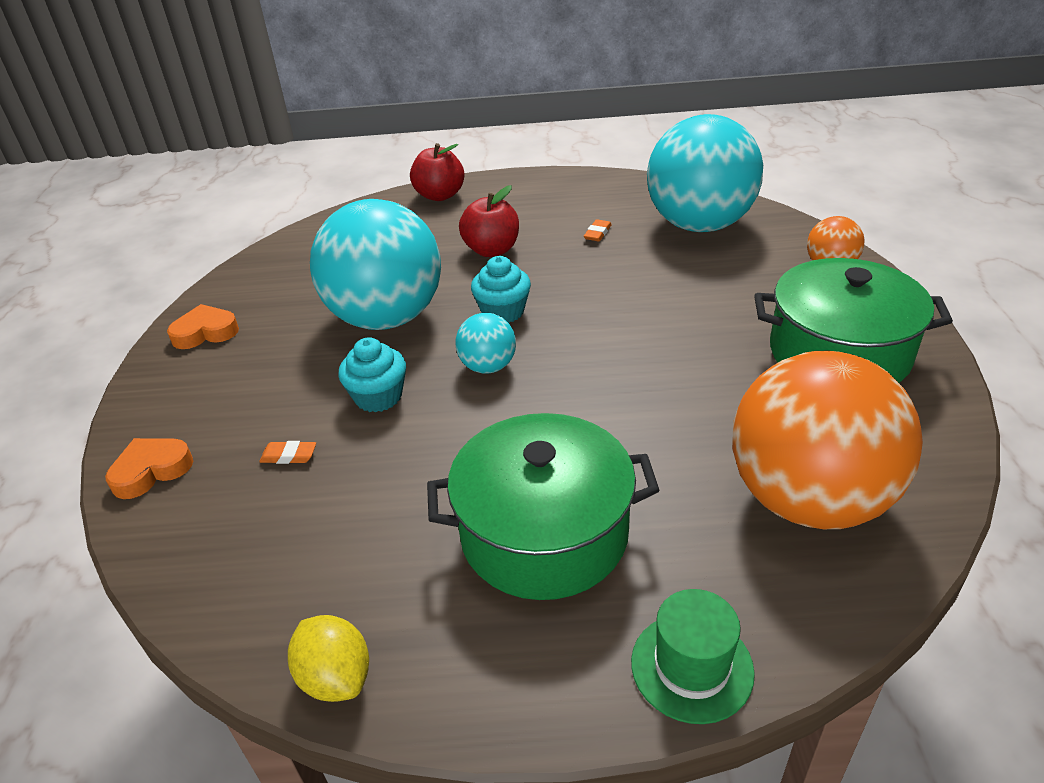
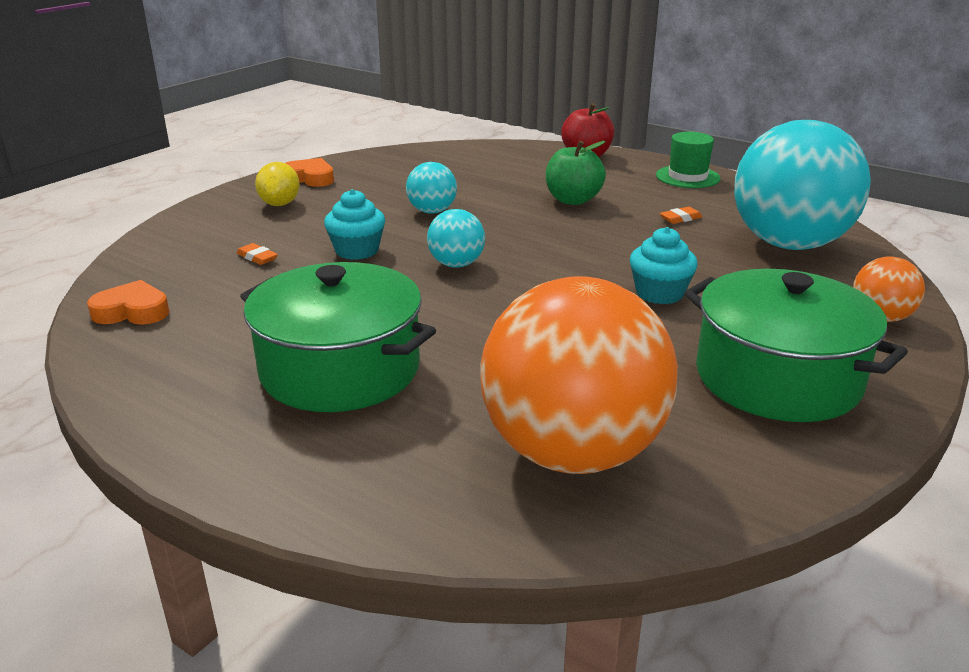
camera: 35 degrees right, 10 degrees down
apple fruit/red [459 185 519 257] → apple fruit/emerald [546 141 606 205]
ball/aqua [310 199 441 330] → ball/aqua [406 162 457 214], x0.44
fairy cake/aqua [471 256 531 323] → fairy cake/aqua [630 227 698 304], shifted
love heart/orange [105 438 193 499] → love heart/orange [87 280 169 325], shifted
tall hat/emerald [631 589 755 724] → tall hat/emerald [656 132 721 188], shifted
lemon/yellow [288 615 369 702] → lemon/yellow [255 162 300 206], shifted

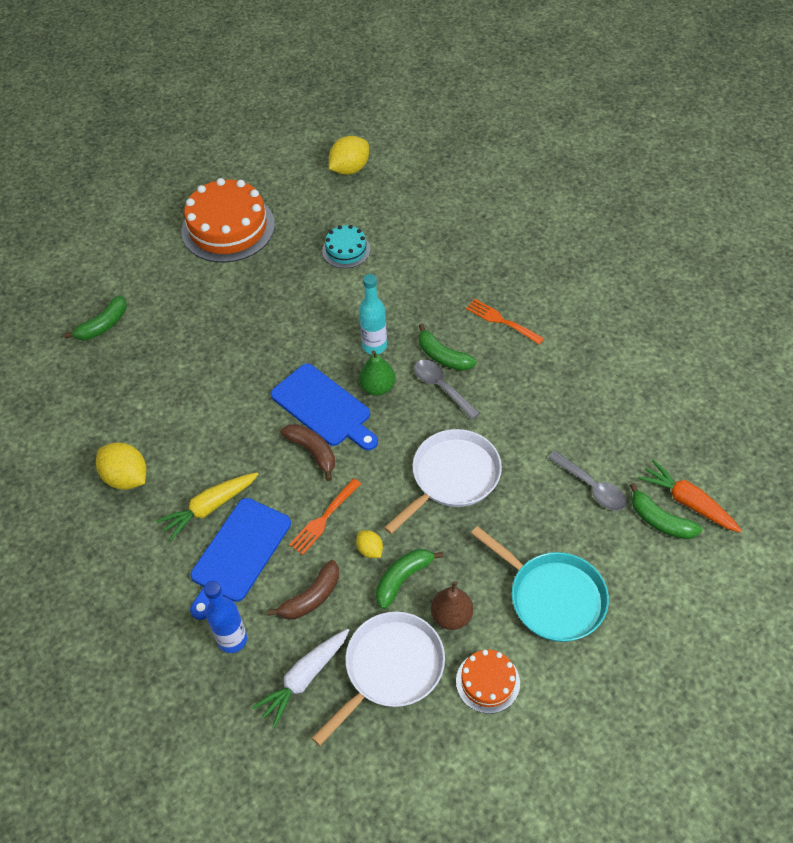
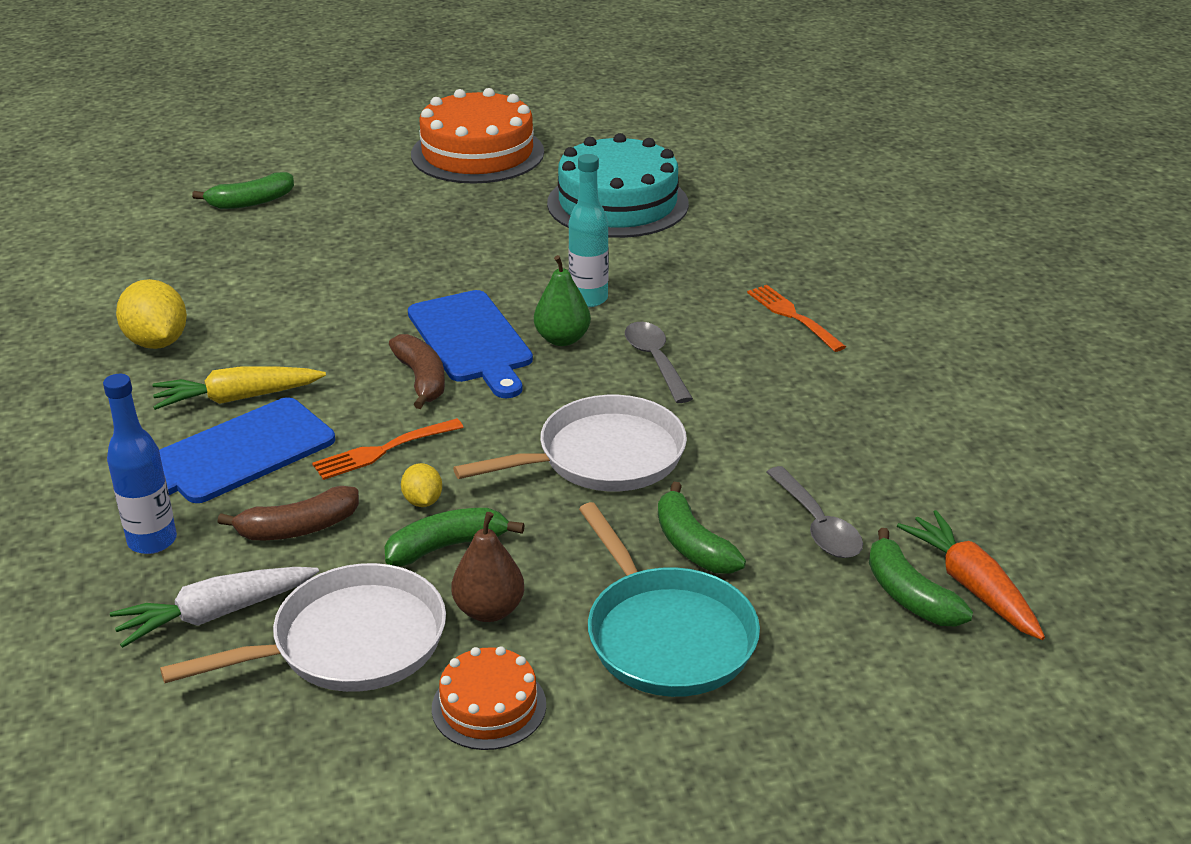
camera: 20 degrees right, 20 degrees down
lemon/yellow [329 136 369 175] → -
cake/aqua [322 225 371 268] → cake/aqua [547 133 689 238], x1.97
banana/emerald [419 324 476 371] → banana/emerald [658 482 746 574], shifted

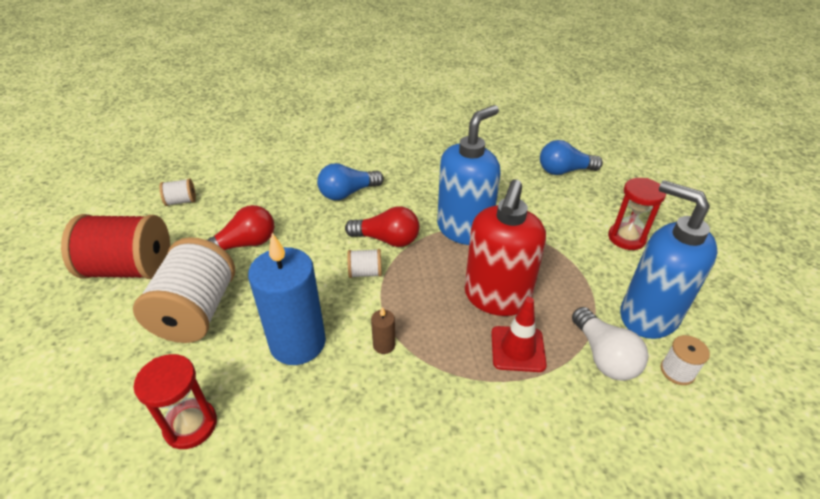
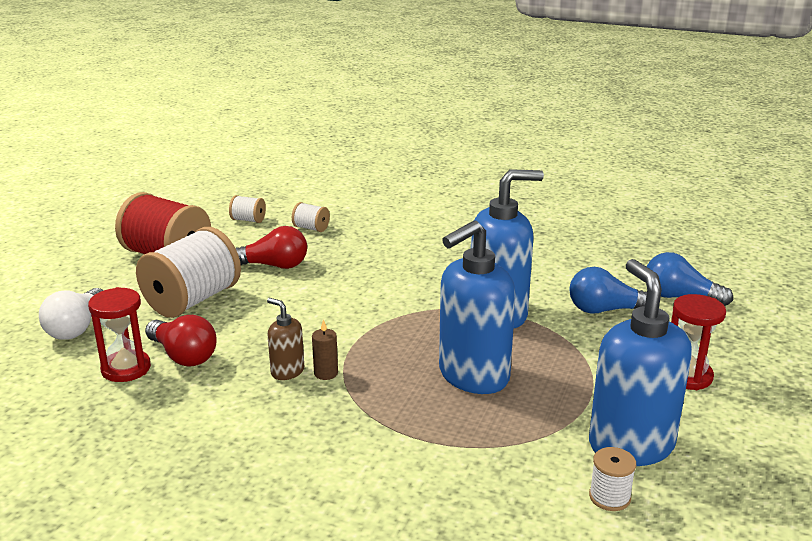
camera: 30 degrees right, 15 degrees down
lightbulb/royal blue [317 163 384 200] → lightbulb/royal blue [569 267 647 313], shifted
pump bottle/red [465 179 546 316] → pump bottle/royal blue [439 220 516 394]
lightbulb/red [345 206 420 247] → lightbulb/red [145 315 217 367], shifted
pillar candle/royal blue [248 233 326 365] → -
spool/snow-white [347 249 382 278] → spool/snow-white [292 202 330 232], shifted
safety cone/red [491 297 547 372] → -
lightbulb/snow-white [572 307 648 381] → lightbulb/snow-white [39 288 104 340], shifted
- → pump bottle/russet [267 298 304 380]

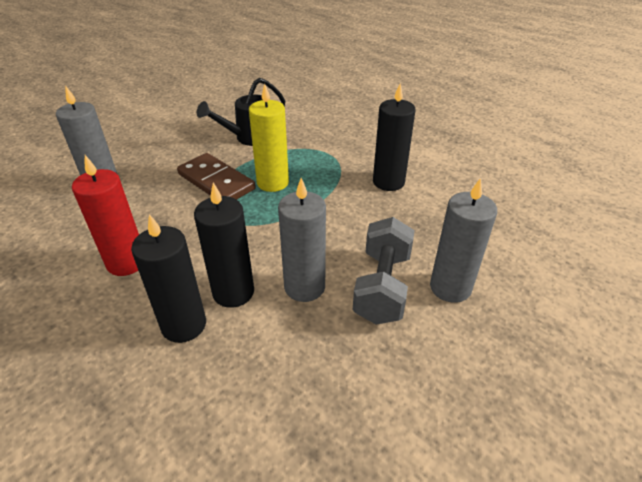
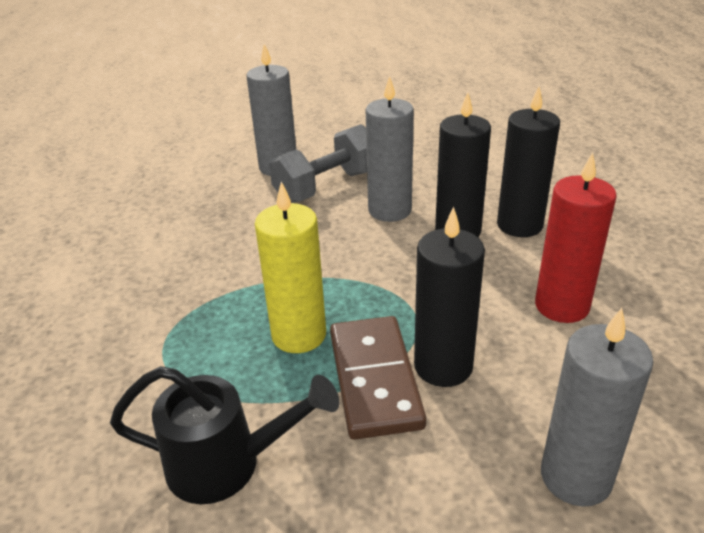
camera: 140 degrees left, 5 degrees down
pillar candle/jet-black [373 83 416 191] → pillar candle/jet-black [414 207 485 387], shifted

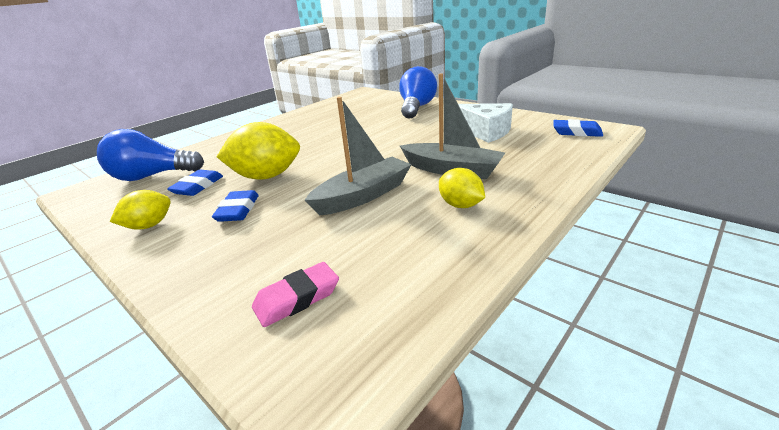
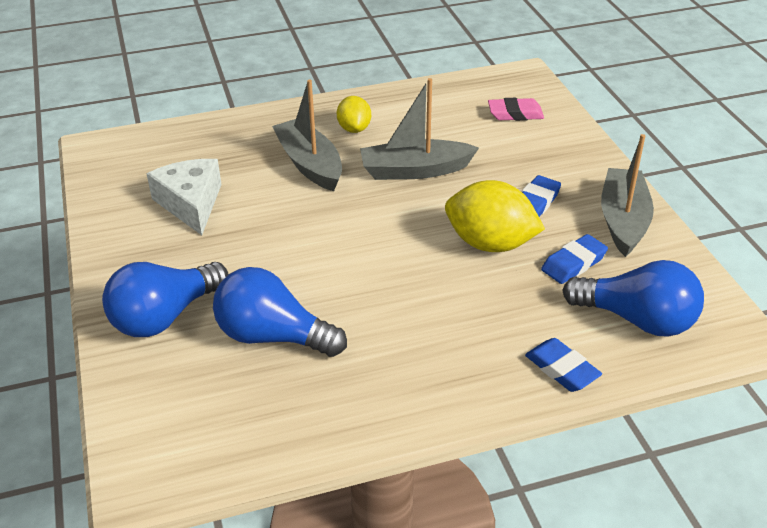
camera: 150 degrees left, 10 degrees up
gum eraser/royal blue [553 119 603 137] → gum eraser/royal blue [525 338 602 392], shifted
lemon/yellow [110 190 171 230] → boat/ash-grey [601 134 654 257]
- → lightbulb/royal blue [213 267 347 357]

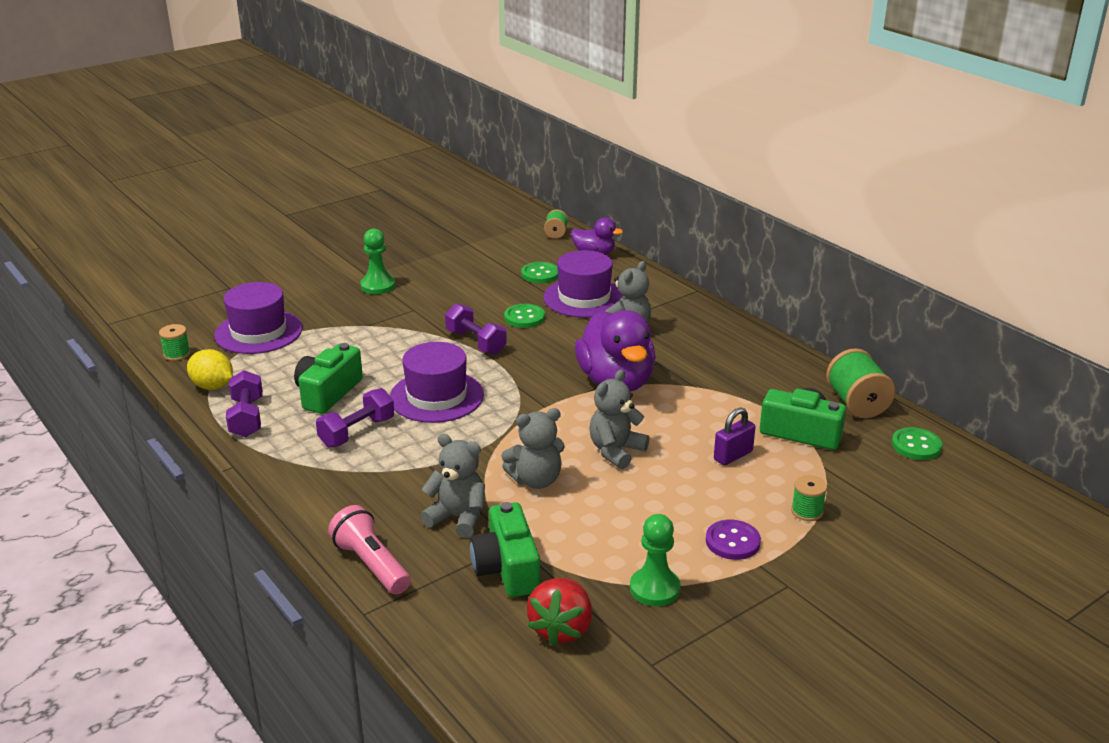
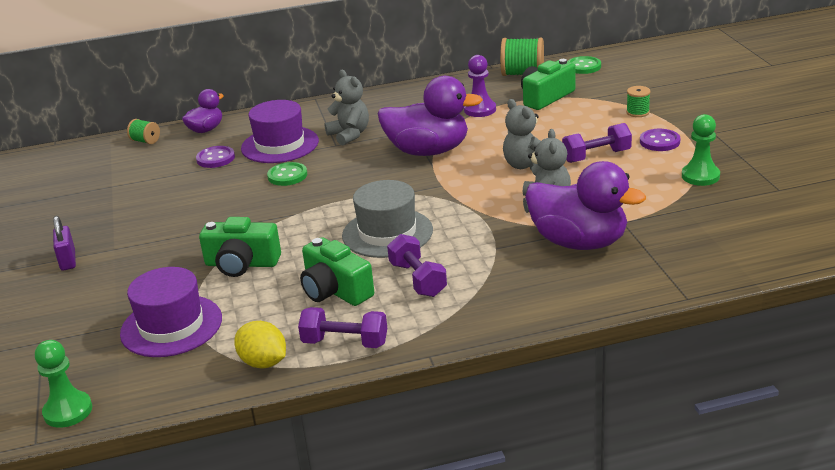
camera: 65 degrees left, 0 degrees up
game pawn/emerald [360 229 395 294] → game pawn/emerald [35 340 92 428], shifted
button/emerald [521 262 558 283] → button/purple [196 146 235 168]
hand weight/purple [445 303 507 355] → hand weight/purple [562 123 632 163], shifted
spool/emerald [159 324 190 361] → -
tall hat/purple [390 342 484 423] → tall hat/ash-grey [342 180 433 258]
lemon/yellow [187 349 233 390] → lemon/yellow [234 321 286 368], 75 degrees clockwise
small lock/purple [714 408 756 466] → small lock/purple [53 216 76 271], shifted
teddy bear/ash-grey [420 434 485 538] → toy duck/purple [525 161 646 250]
photo camera/emerald [470 502 540 597] → photo camera/emerald [199 217 281 277], shifted
torch/rosy [328 505 411 595] → -
toy strawberry/red [527 578 592 646] → -
- → game pawn/purple [464 55 496 117]

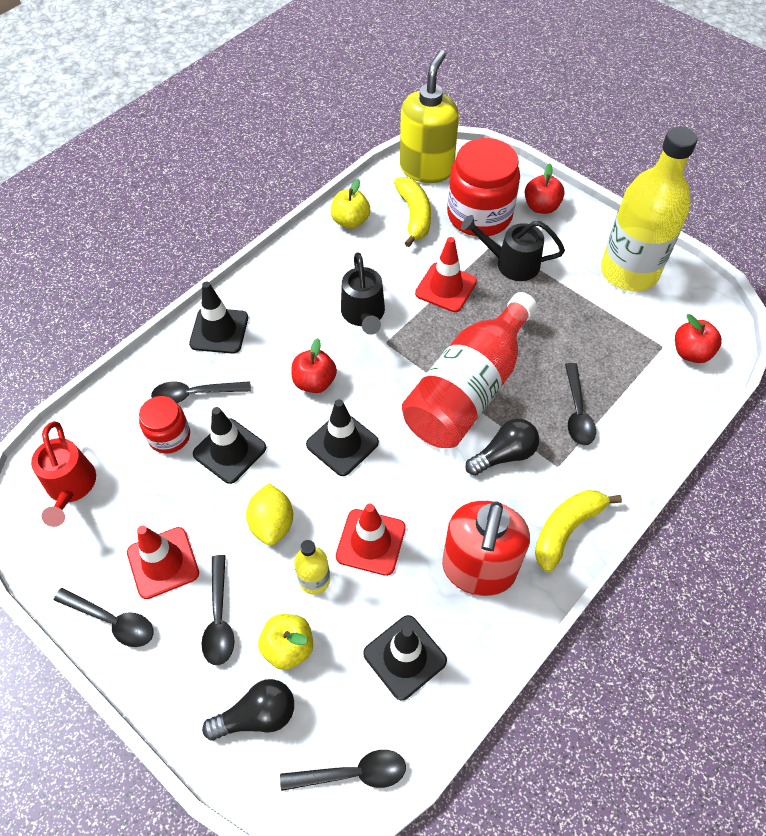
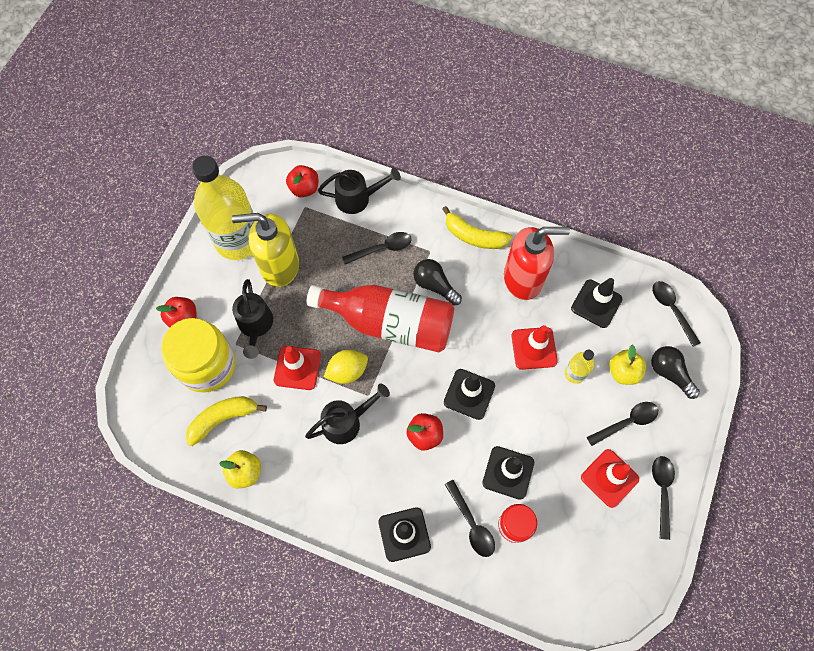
camera: 110 degrees left, 10 degrees up
pump bottle/yellow [400 50 459 183] → pump bottle/yellow [232 213 299 287], shifted
preserve jar/red [447 138 520 236] → preserve jar/yellow [161 318 236 393]
watering pot/red [31 421 96 527] → -
lemon/yellow [246 483 293 546] → lemon/yellow [324 350 368 384], shifted
- → watering pot/jet-black [318 168 401 214]

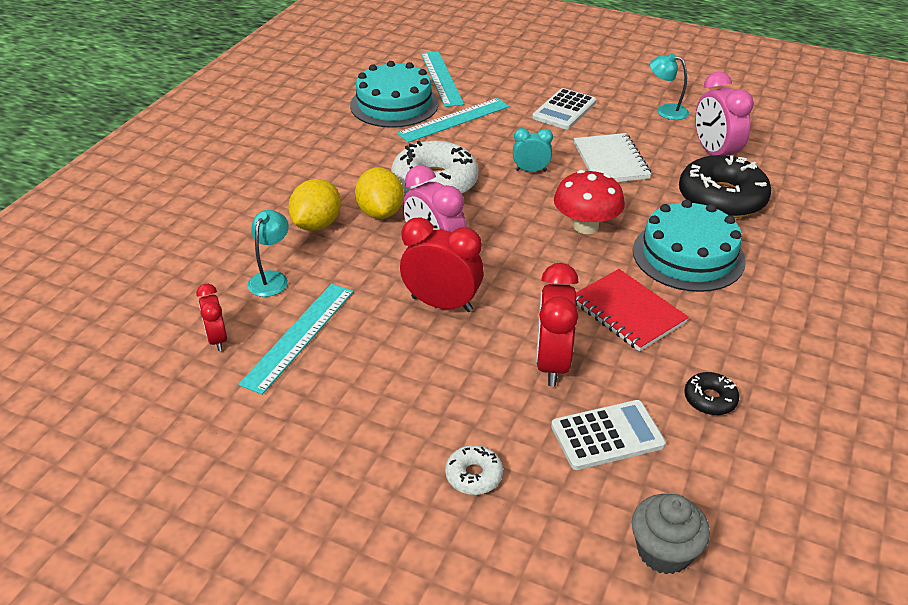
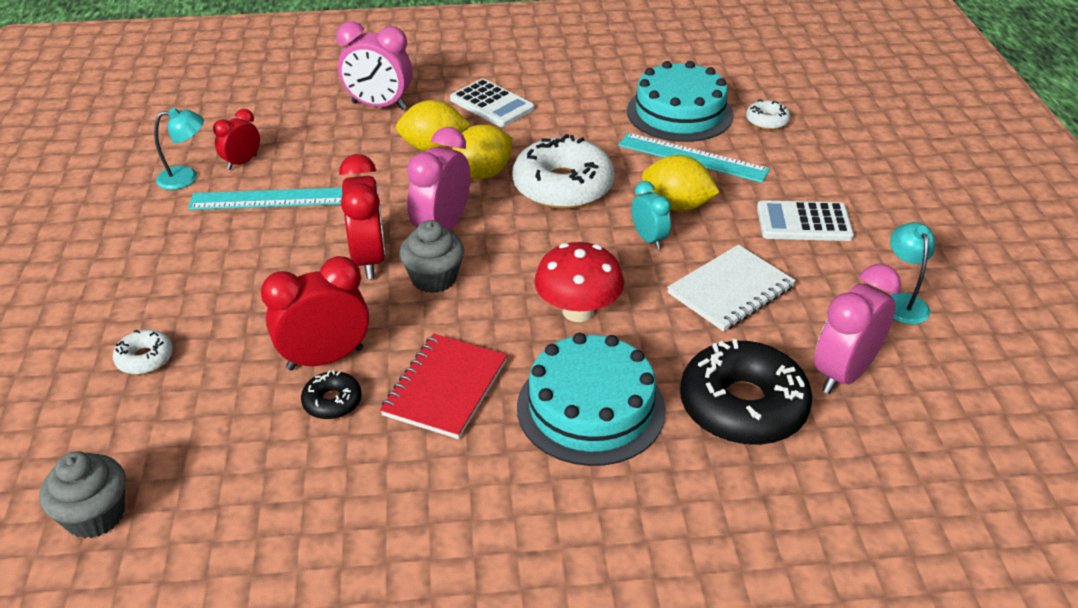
camera: 60 degrees right, 0 degrees up
measuring stick/aqua [421 51 464 107] → donut/snow-white [746 100 790 130]
lamp/aqua [248 210 289 297] → lamp/aqua [154 108 204 190], shifted
donut/jet-black [684 372 739 415] → donut/jet-black [301 370 362 419], shifted
adding machine/snow-white [551 400 666 470] → adding machine/snow-white [450 79 534 127], shifted
- → alarm clock/rosy [336 21 412 110]
- → lemon/yellow [642 155 720 211]
- → fairy cake/ash-grey [400 220 464 293]

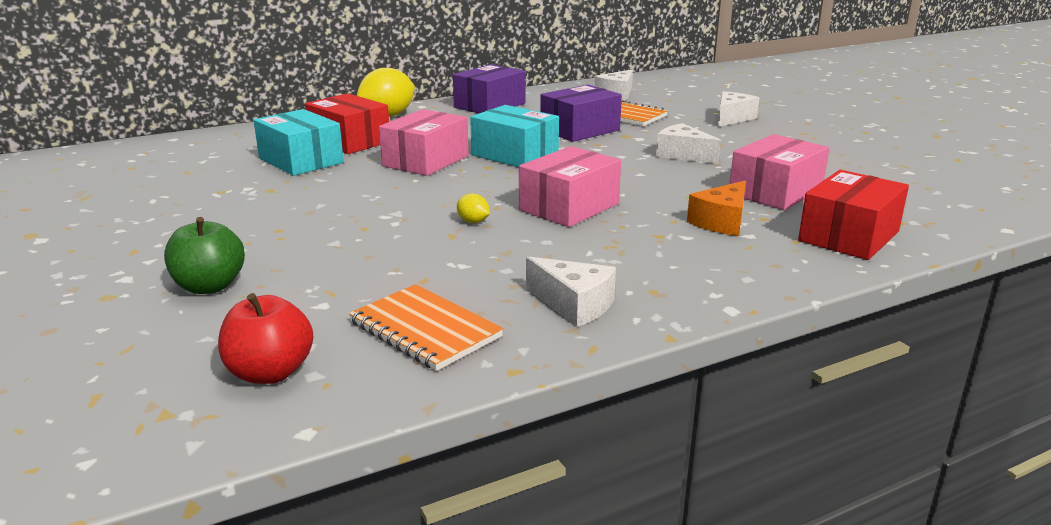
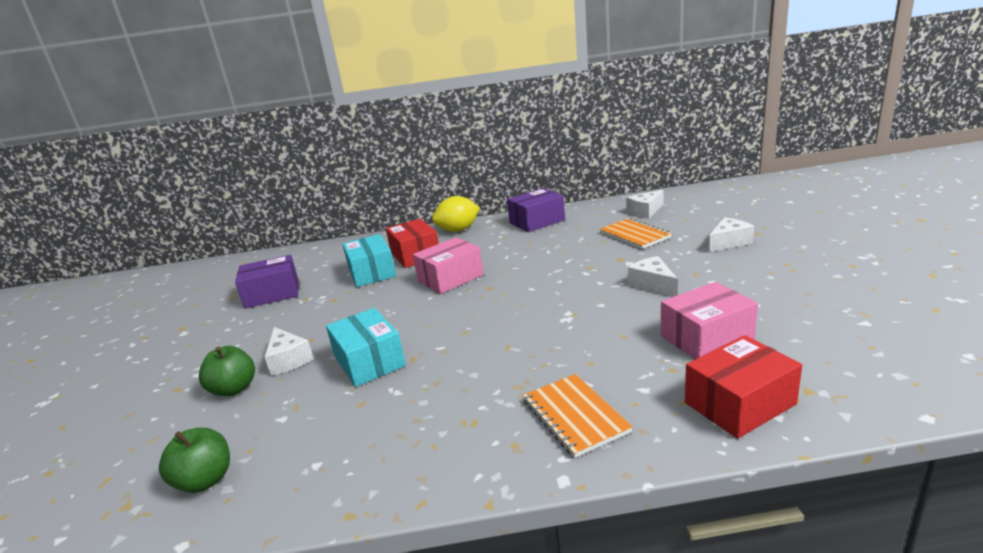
camera: 25 degrees right, 0 degrees up
package/purple [540 85 622 142] → package/purple [235 255 299 309], shifted
package/aqua [470 105 559 167] → package/aqua [326 308 406 387], shifted
package/rosy [519 146 621 227] → -
piece of cheese/orange [687 180 746 236] → -
lemon/yellow [457 194 490 223] → -
piece of cheese/snow-white [526 256 616 327] → piece of cheese/snow-white [264 327 314 376], shifted
notepad/orange [349 284 504 371] → notepad/orange [523 374 633 458], shifted
apple fruit/red [218 293 313 384] → apple fruit/emerald [159 427 230 493]

